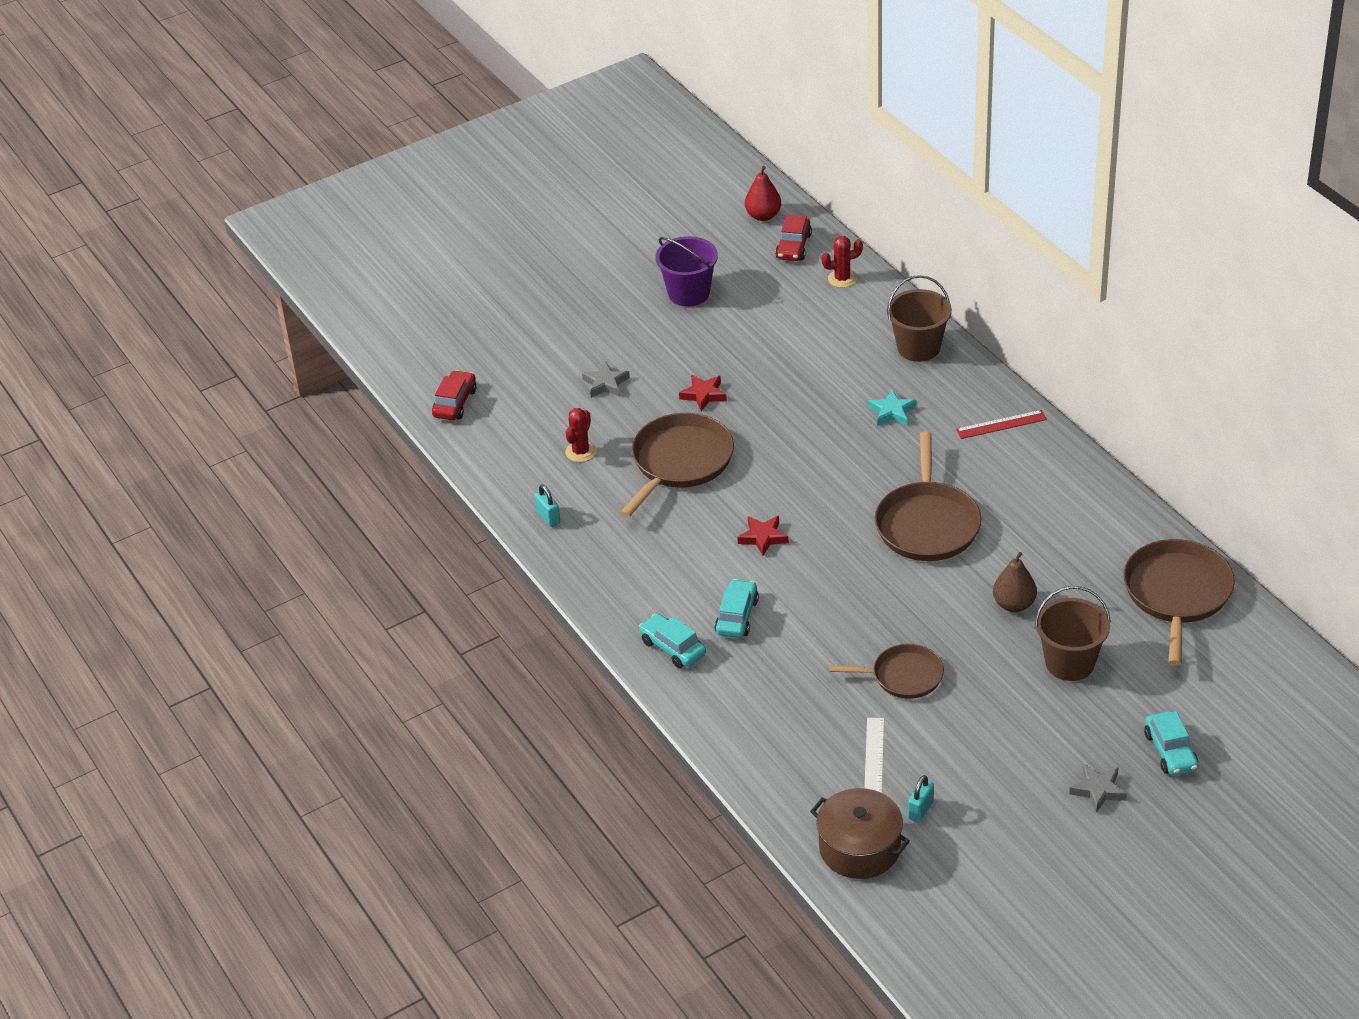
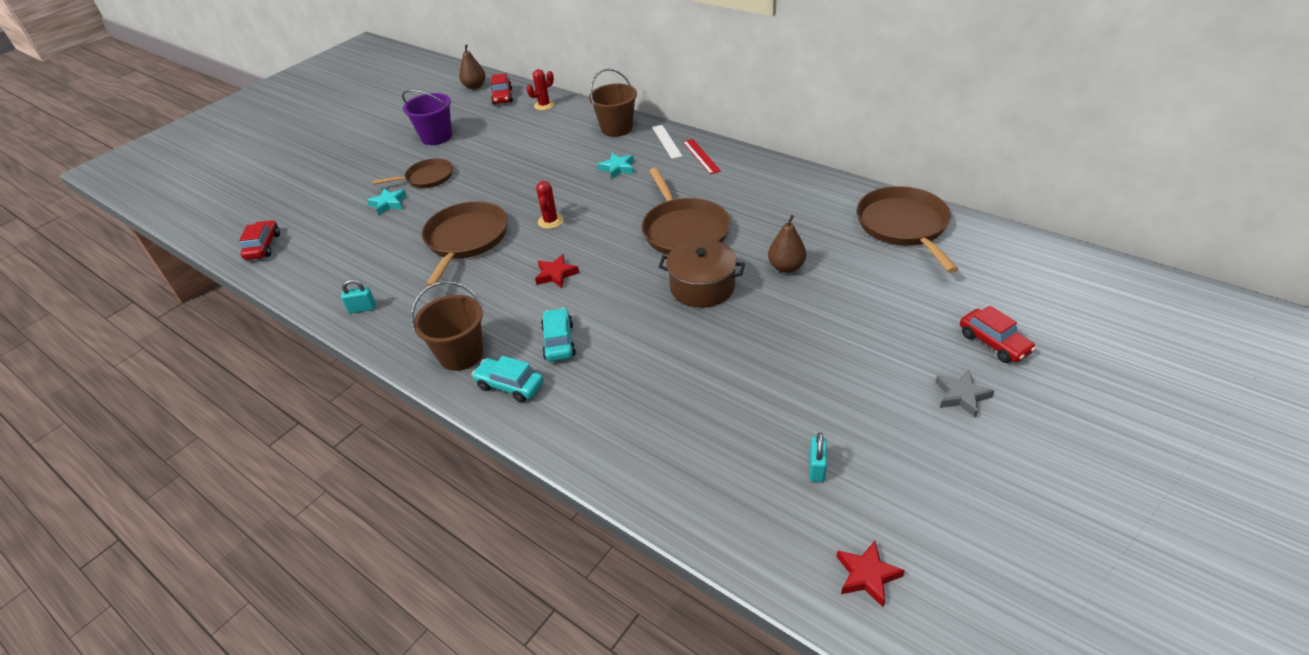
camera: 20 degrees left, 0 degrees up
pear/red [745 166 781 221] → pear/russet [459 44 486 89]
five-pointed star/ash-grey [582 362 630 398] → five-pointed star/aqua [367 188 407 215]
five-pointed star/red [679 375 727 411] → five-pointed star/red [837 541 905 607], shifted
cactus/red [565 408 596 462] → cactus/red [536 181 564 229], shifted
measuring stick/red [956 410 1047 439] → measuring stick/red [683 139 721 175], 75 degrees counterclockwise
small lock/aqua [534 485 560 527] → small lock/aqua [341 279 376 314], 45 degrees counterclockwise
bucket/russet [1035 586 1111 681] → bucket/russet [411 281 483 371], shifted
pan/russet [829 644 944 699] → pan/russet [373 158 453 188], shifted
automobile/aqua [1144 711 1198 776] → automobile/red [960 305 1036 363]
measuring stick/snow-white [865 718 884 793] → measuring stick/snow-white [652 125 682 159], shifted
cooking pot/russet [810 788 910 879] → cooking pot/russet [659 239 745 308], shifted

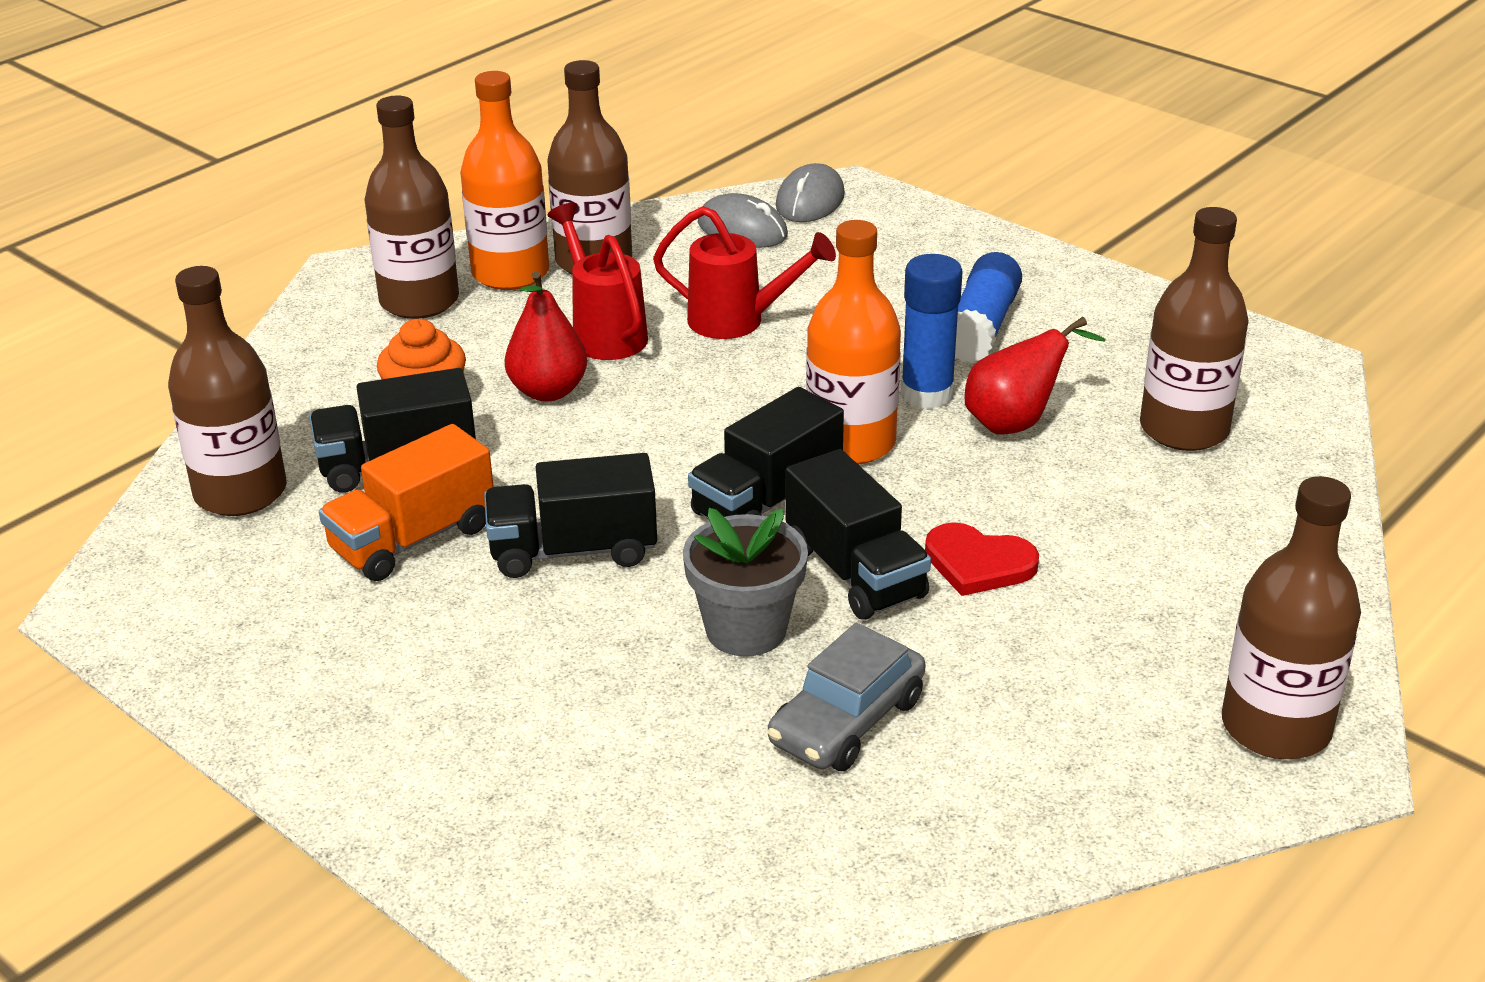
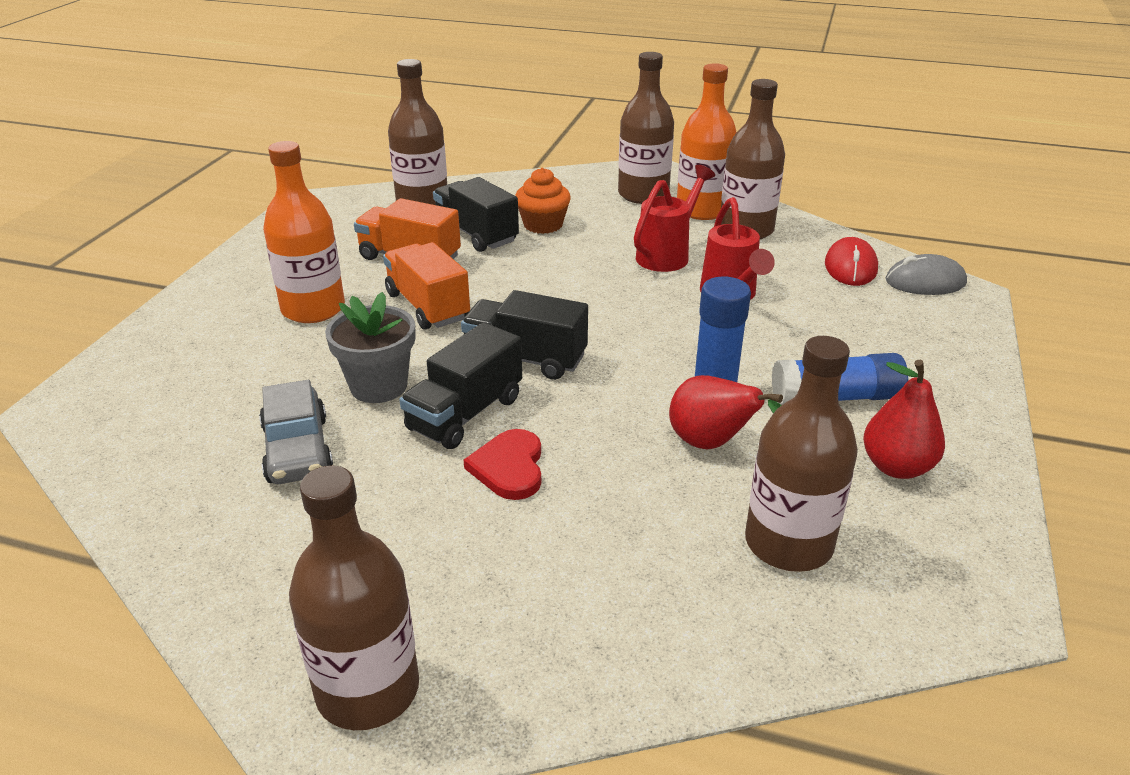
camera: 65 degrees right, 0 degrees up
PC mouse/ash-grey [698 193 788 248] → PC mouse/red [825 237 878 286]
flask/orange [806 220 901 464] → flask/orange [263 141 345 323], shifted
pear/red [505 271 587 402] → pear/red [863 360 945 479], shifted
truck/jet-black [484 453 657 578] → truck/orange [383 242 470 330]
automobile/ash-grey [767 623 926 771] → automobile/ash-grey [259 380 333 484], 120 degrees counterclockwise

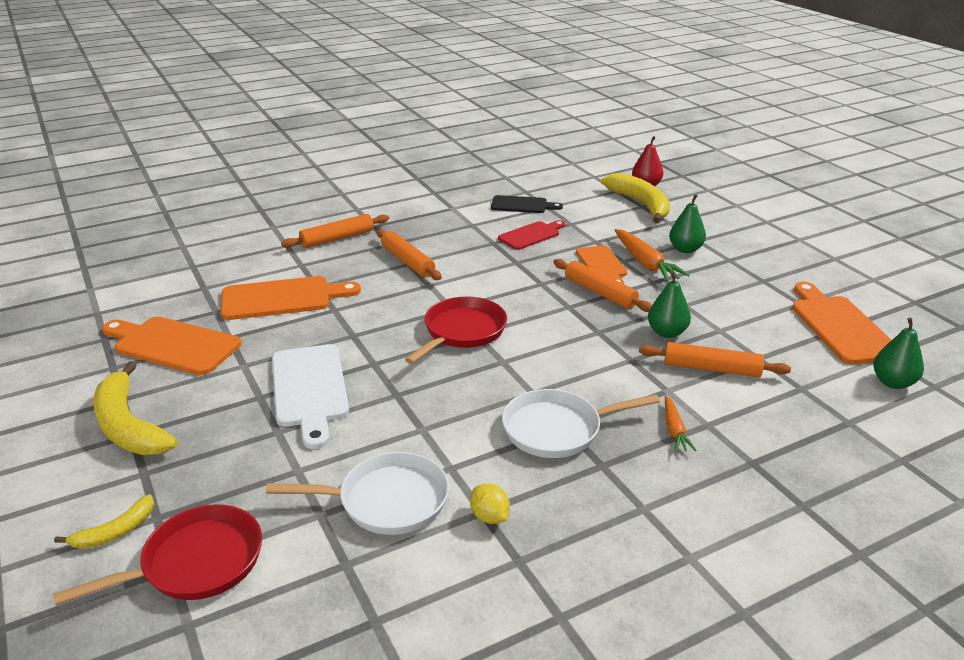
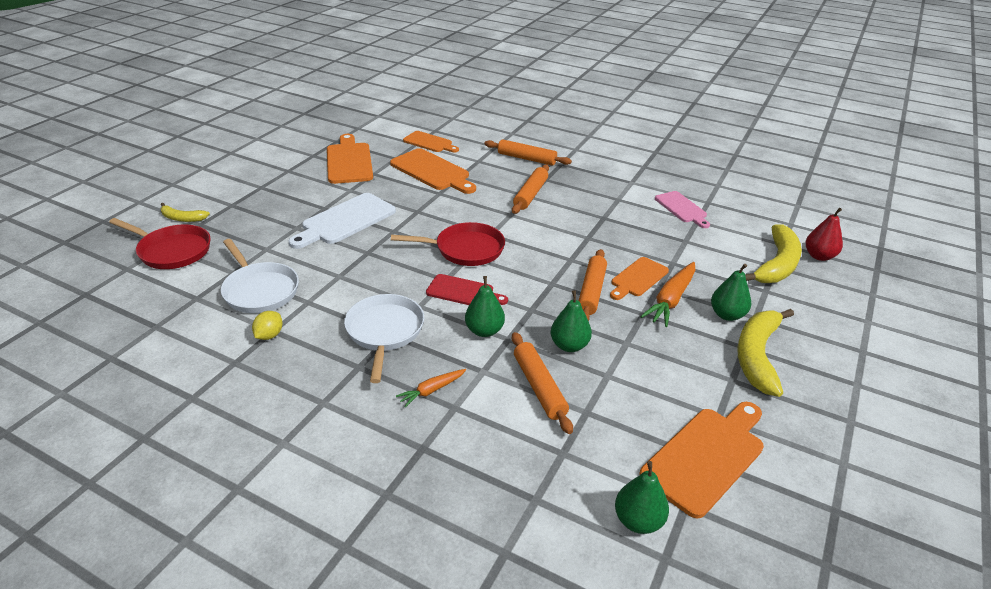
camera: 55 degrees right, 5 degrees up
bread board/jet-black [491 195 563 213] → bread board/rosy [655 191 710 228]
bread board/red [498 220 565 250] → bread board/red [426 274 508 305], shifted
banana/yellow [93 361 177 455] → banana/yellow [737 309 794 397], shifted
pan/snow-white [502 389 660 458] → pan/snow-white [344 294 424 383], 45 degrees clockwise
- → bread board/orange [403 131 459 152]
- → pear/emerald [465 276 505 337]

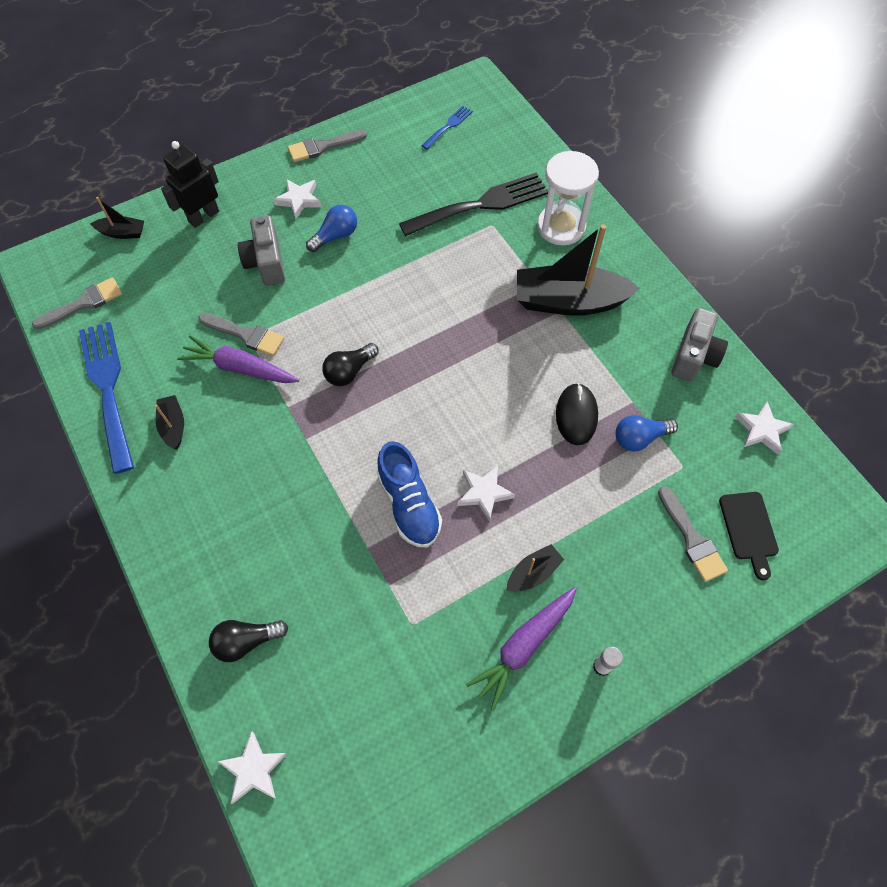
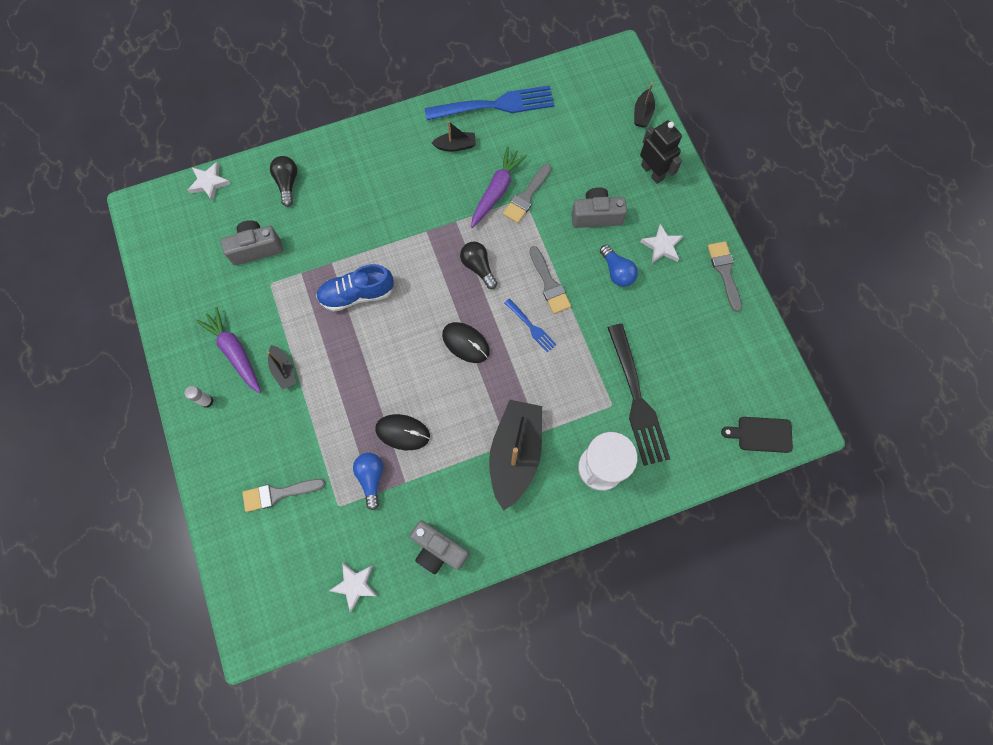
camera: 100 degrees right, 10 degrees up
fork/royal blue [421 106 473 149] → fork/royal blue [505 298 557 353], shifted
paint brush/ash-grey [32 277 122 329] → paint brush/ash-grey [529 246 571 314], shifted
five-pointed star/snow-white [457 465 515 522] → -
bread board/jet-black [719 492 779 580] → bread board/jet-black [721 417 793 453], shifted
- → photo camera/ash-grey [221 220 283 265]
- → PC mouse/jet-black [442 322 490 363]

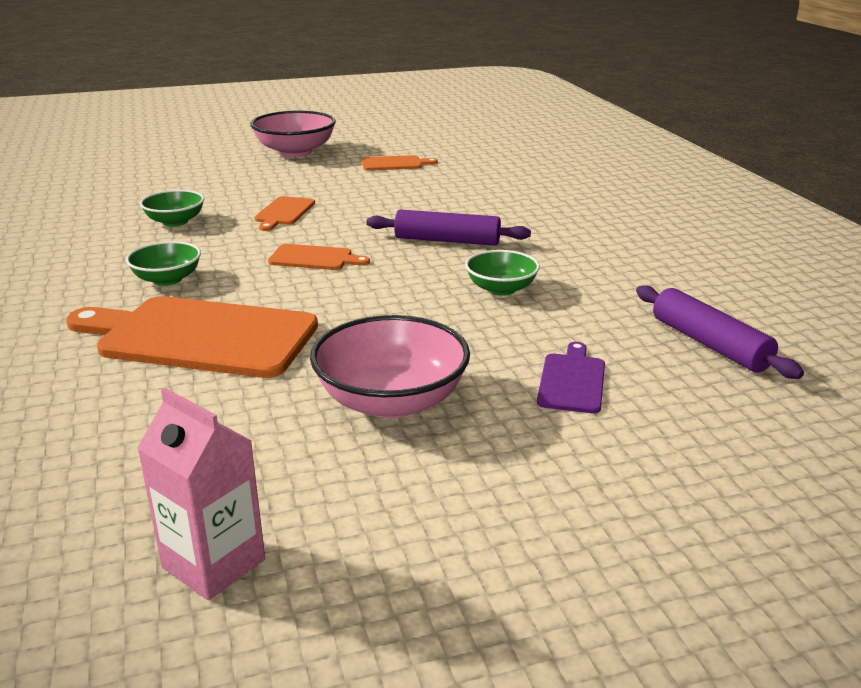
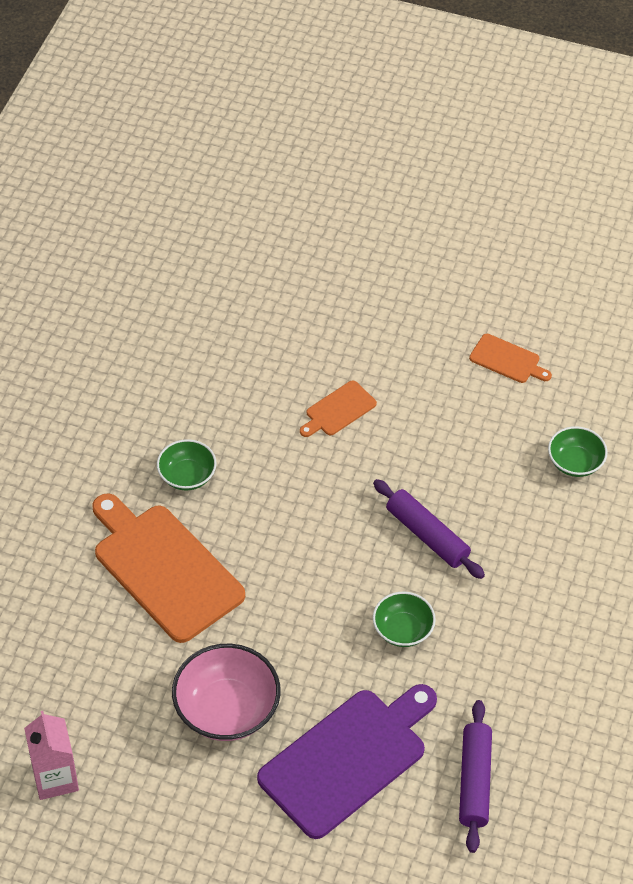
camera: 35 degrees right, 25 degrees up
serving bowl/rosy [250 111 336 157] → -
serving bowl/emerald [140 190 204 226] → serving bowl/emerald [548 426 608 477], shifted
bread board/orange [268 244 370 270] → -
bread board/purple [537 342 605 413] → bread board/purple [257 684 437 839], x2.13

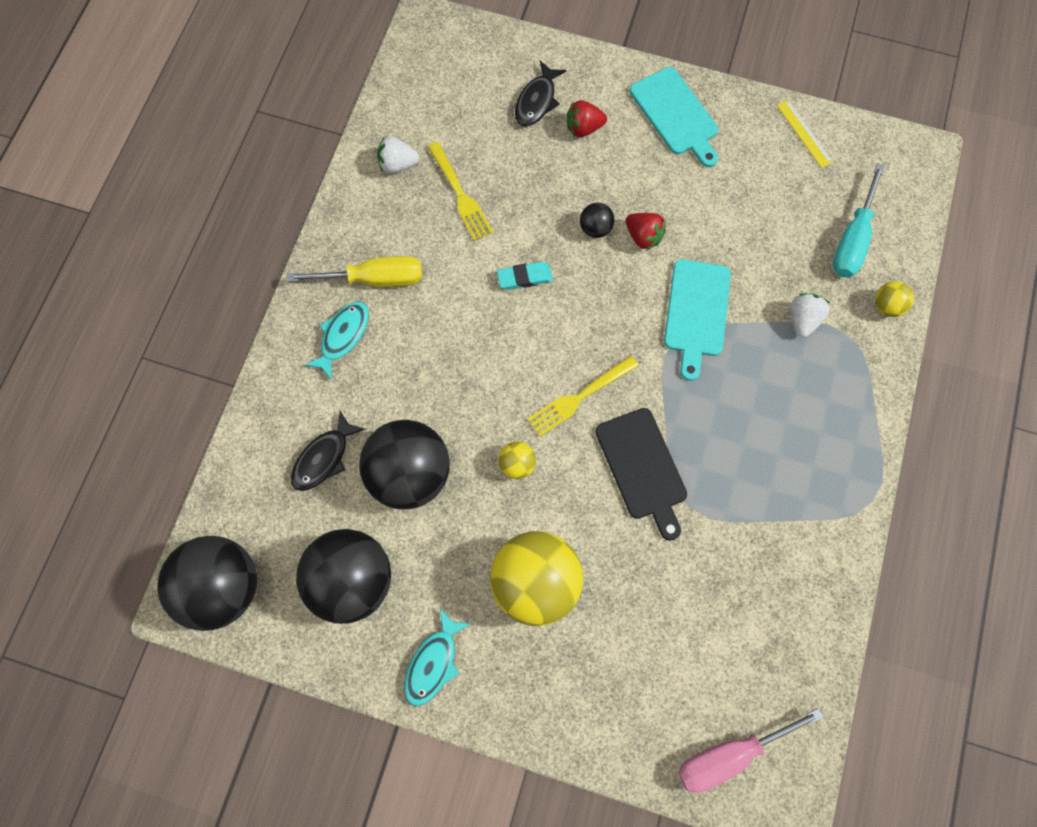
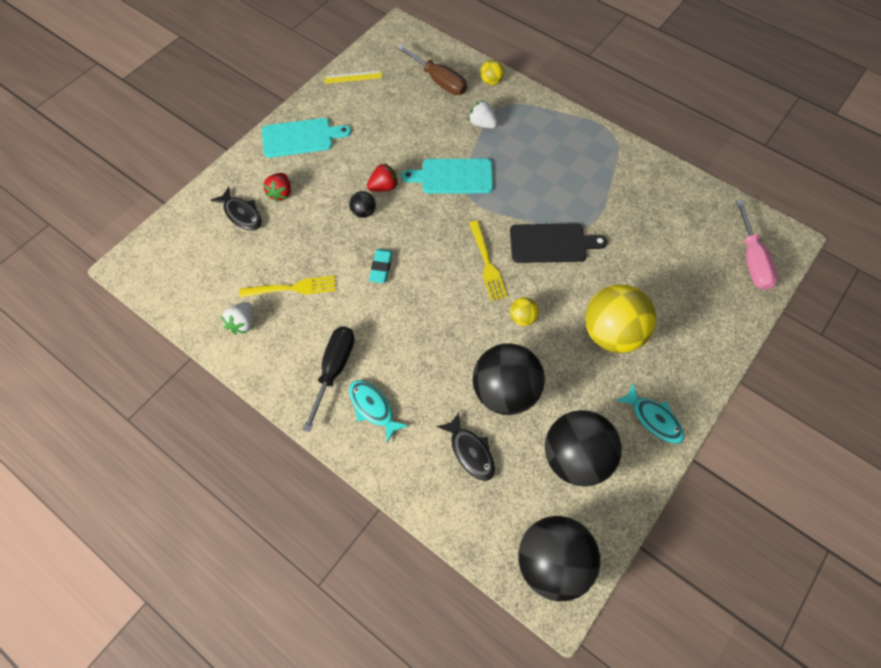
camera: 70 degrees left, 10 degrees down
hand screwdriver/aqua [833 163 885 278] → hand screwdriver/russet [397 45 467 95]
hand screwdriver/yellow [287 256 422 287] → hand screwdriver/jet-black [303 326 355 432]
bread board/aqua [664 259 731 381] → bread board/aqua [401 159 493 194], 150 degrees clockwise

